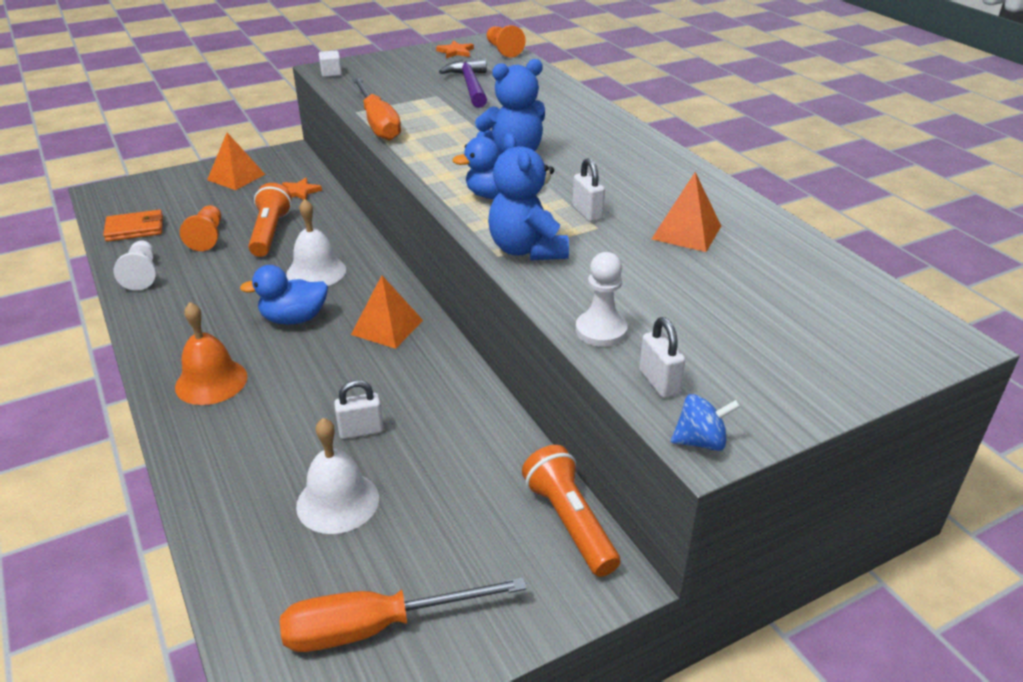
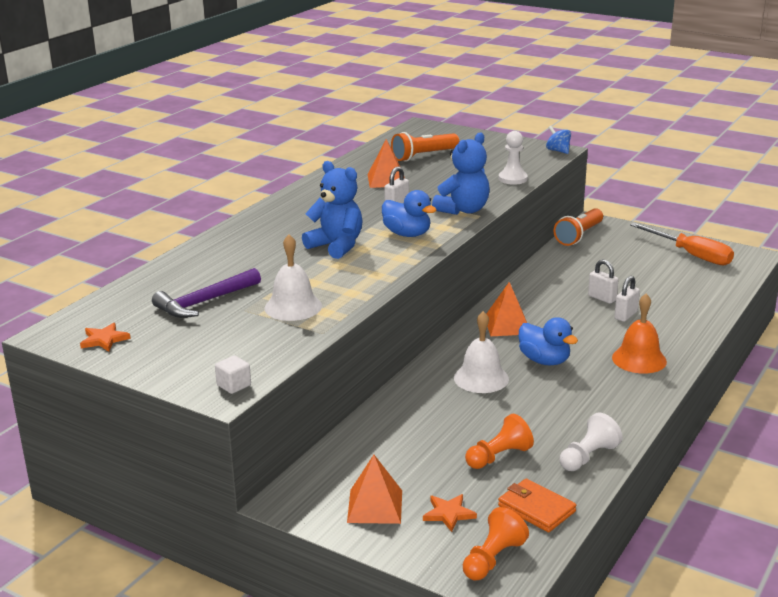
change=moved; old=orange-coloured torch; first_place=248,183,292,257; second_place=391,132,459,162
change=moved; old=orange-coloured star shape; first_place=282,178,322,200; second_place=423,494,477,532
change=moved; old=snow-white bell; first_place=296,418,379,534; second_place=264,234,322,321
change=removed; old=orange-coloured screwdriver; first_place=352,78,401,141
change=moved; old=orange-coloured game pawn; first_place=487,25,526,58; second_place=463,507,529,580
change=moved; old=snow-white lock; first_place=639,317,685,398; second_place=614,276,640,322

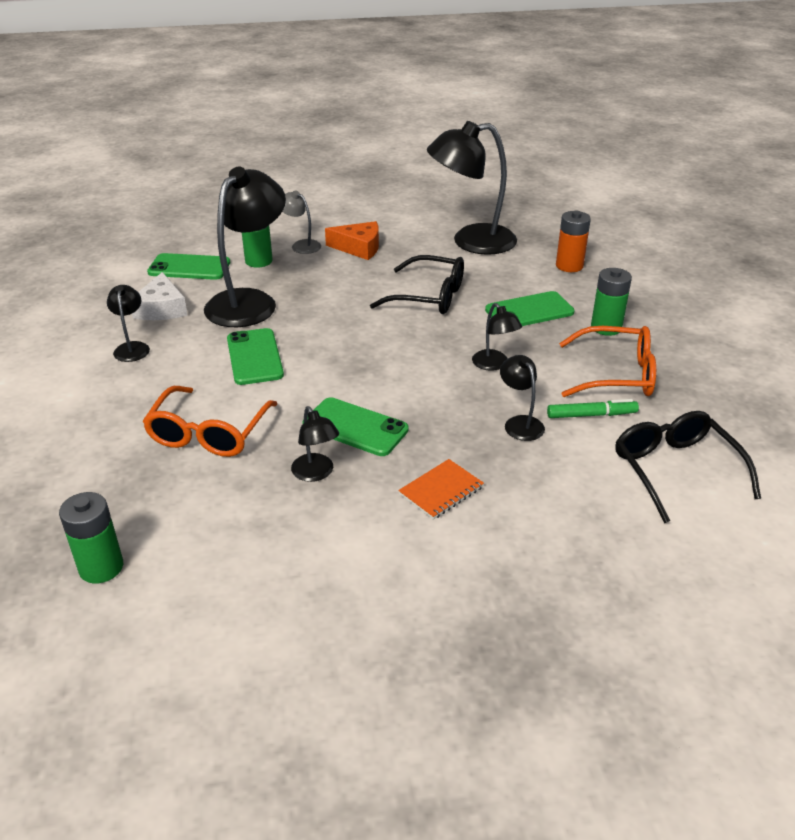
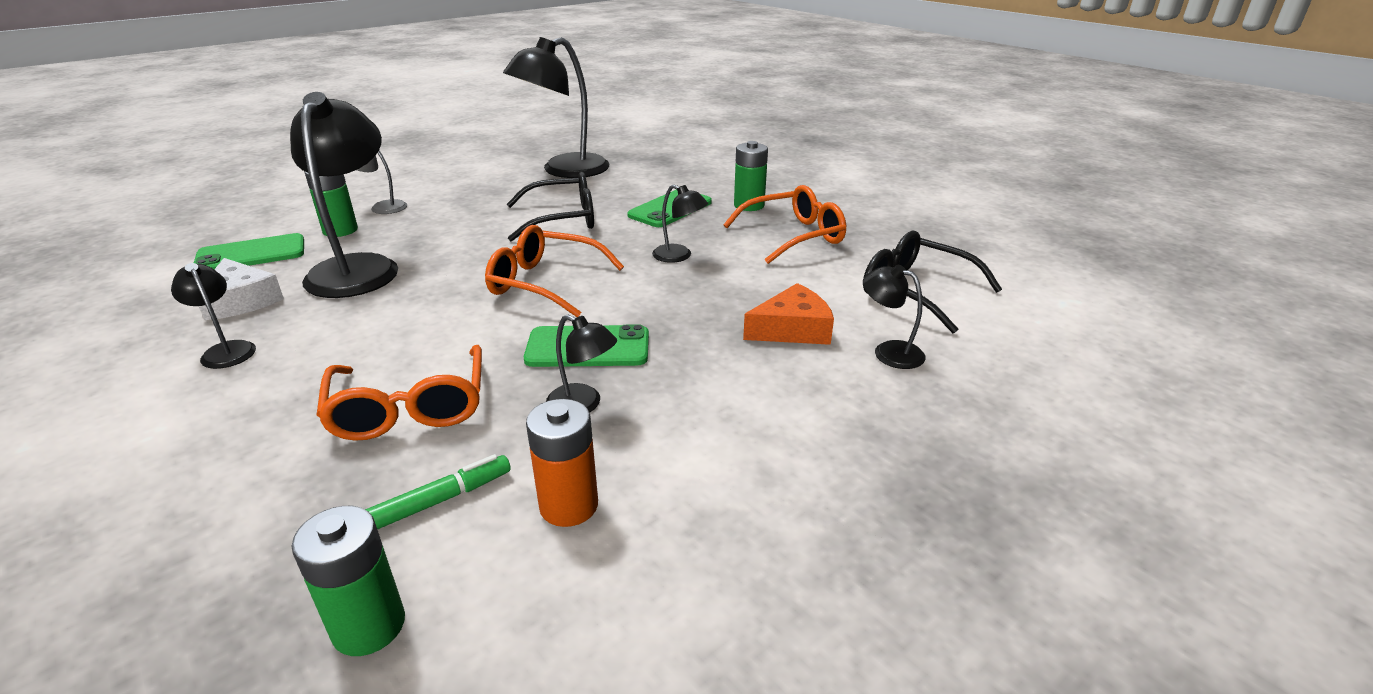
change=removed; old=leaf-green phone; first_place=227,328,284,385
change=moved; old=orange-coloured cheese; first_place=325,221,379,260; second_place=743,283,834,345
change=removed; old=orange-coloured notebook; first_place=398,459,484,520
change=moved; old=black desk lamp; first_place=500,355,545,441; second_place=863,265,926,369
change=moved; old=leaf-green felt pen; first_place=547,399,639,418; second_place=365,454,511,530
change=moved; old=orange-coloured power cell; first_place=556,211,591,272; second_place=526,399,598,527
change=added; new=orange-coloured glasses; second_place=485,225,624,317

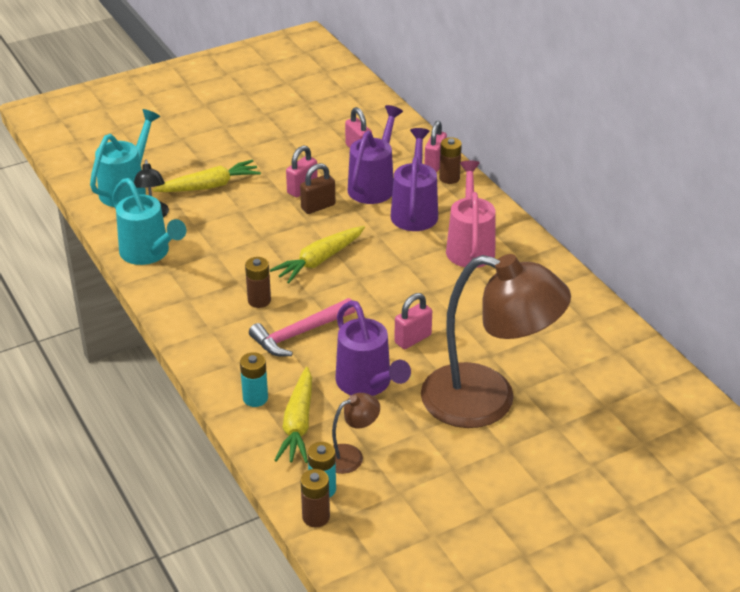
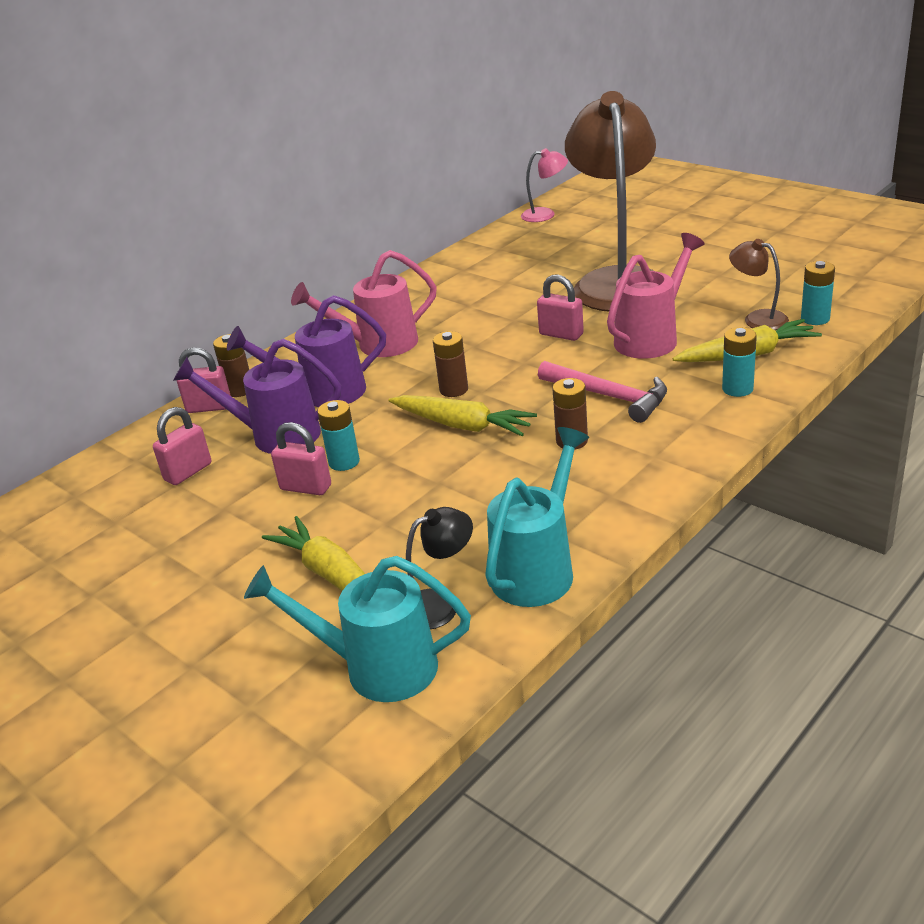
change=replaced; old=russet lock; new=aqua power cell; first_place=300,163,335,214; second_place=317,400,360,471
change=moved; old=russet power cell; first_place=301,469,330,527; second_place=433,331,468,397
change=recoloured; old=purple sprinkling can; new=rosy sprinkling can; first_place=335,300,411,396; second_place=607,233,704,359
change=added; new=rosy desk lamp; second_place=521,148,568,222

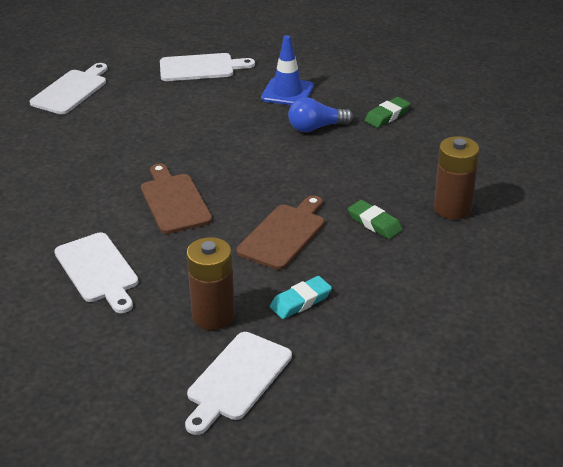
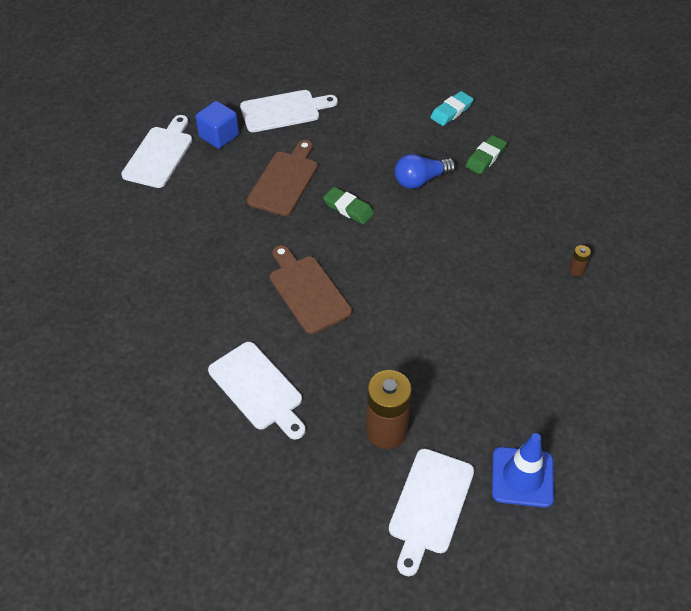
change=moved; old=russet bread board; first_place=237,195,325,270; second_place=247,140,318,216
change=moved; old=royal blue traffic cone; first_place=261,35,314,105; second_place=492,433,554,508
change=moved; old=aqua eraser; first_place=270,276,332,319; second_place=430,91,474,126
change=moved; old=leaf-green eraser; first_place=348,200,403,239; second_place=323,187,374,224
change=resized; old=russet power cell; first_place=434,136,479,220; second_place=569,245,591,277; factor=0.43
change=added; new=royal blue solid cube; second_place=196,101,239,149

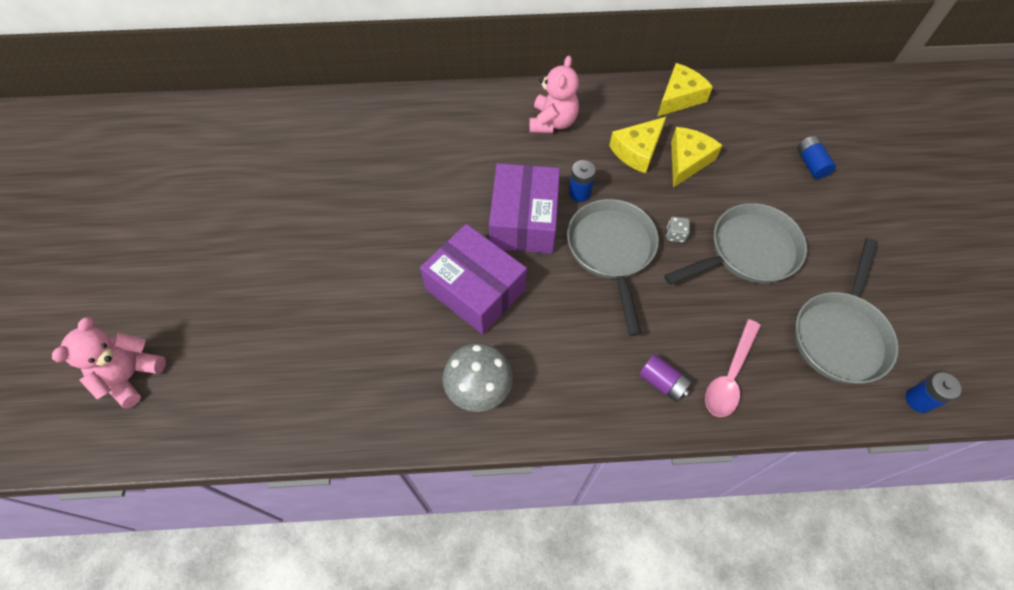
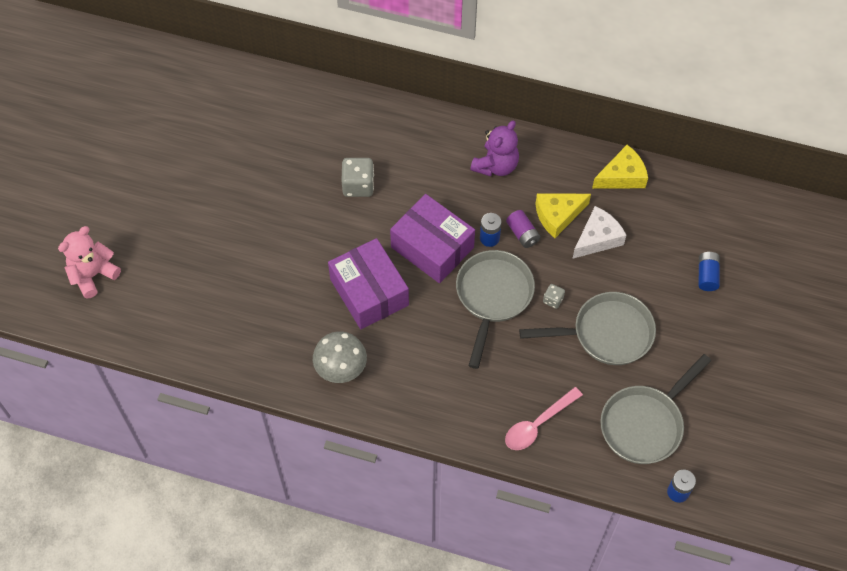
change=turned; old=purple package; first_place=489,163,560,254; second_place=390,194,475,283; degrees=-75
change=recoloured; old=rosy teddy bear; new=purple teddy bear; first_place=529,55,579,133; second_place=470,121,519,177
change=moved; old=purple power cell; first_place=639,354,692,402; second_place=506,210,540,248
change=recoloured; old=golden cheese; new=snow-white cheese; first_place=671,127,722,188; second_place=572,206,627,259
change=added; new=gray dice; second_place=341,158,374,197

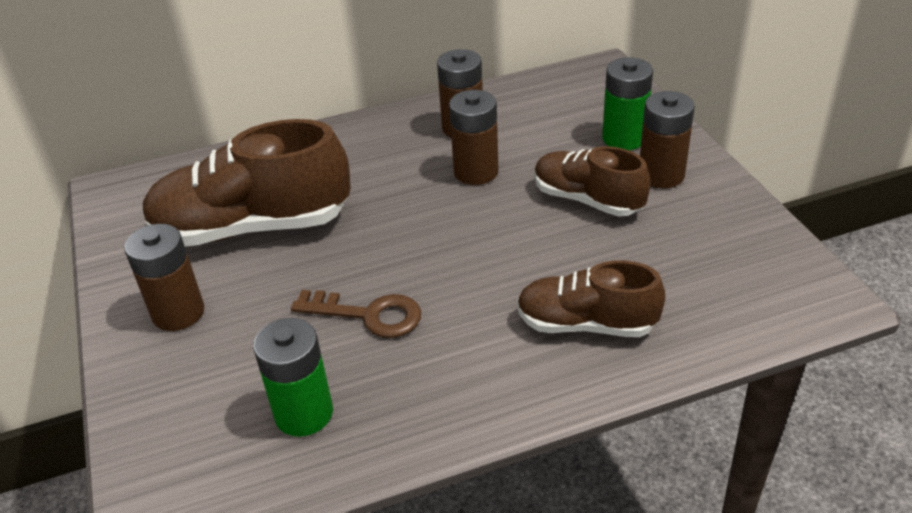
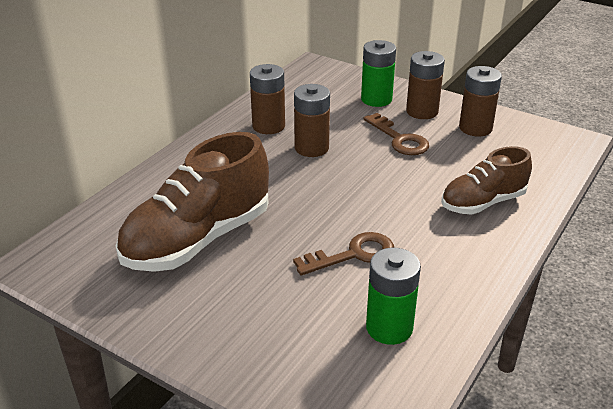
change=moved; old=russet power cell; first_place=124,224,204,331; second_place=459,66,502,136
change=replaced; old=russet lace-up shoe; new=russet key; first_place=535,146,651,217; second_place=363,113,429,155

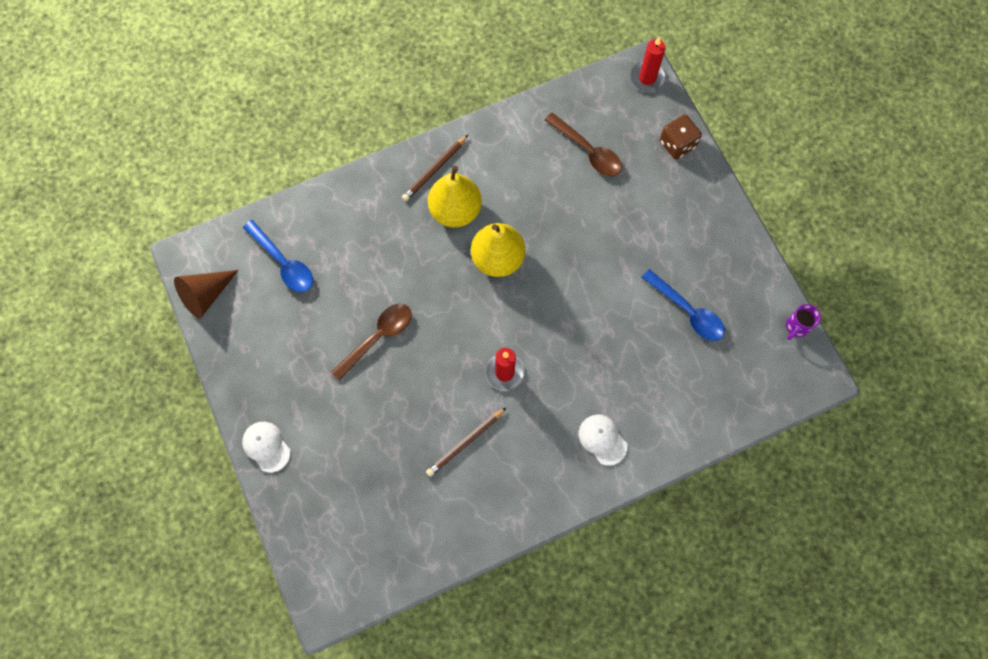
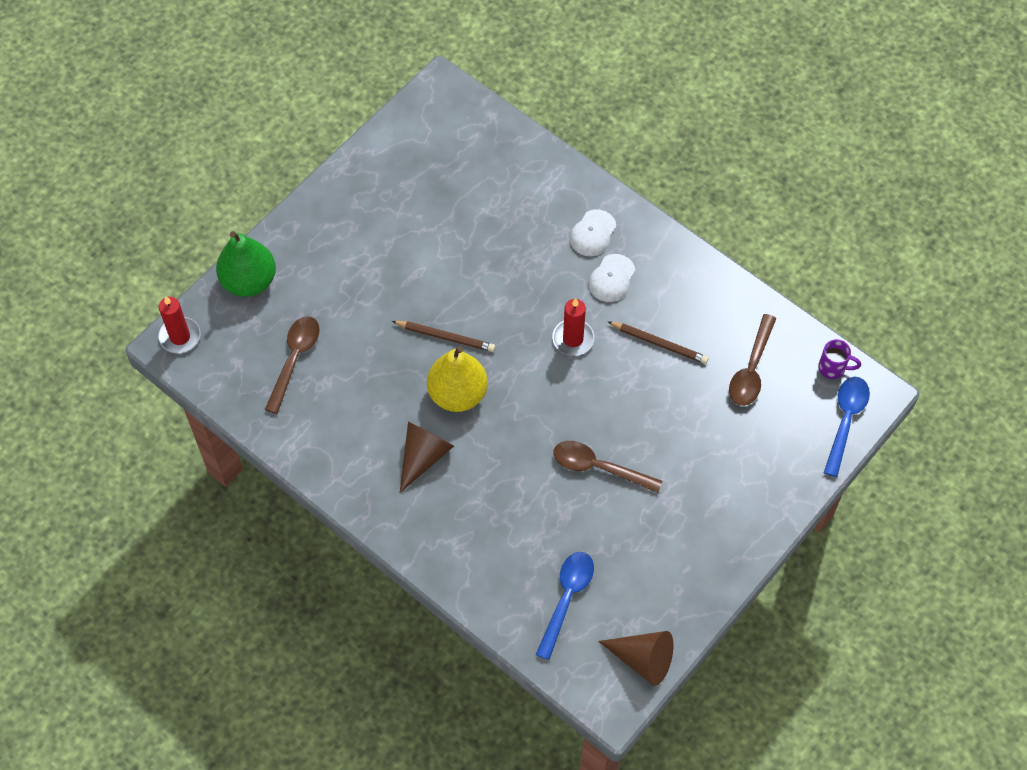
change=moved; old=snow-white peaked cap; first_place=242,422,291,472; second_place=589,254,635,302
change=moved; old=russet lead pencil; first_place=402,135,468,201; second_place=392,321,495,352
change=replaced; old=golden toy pear; new=russet solid cone; first_place=428,166,482,228; second_place=400,421,454,493
change=moved; old=royal blue spoon; first_place=641,269,725,341; second_place=824,377,870,477
change=replaced; old=russet dice; new=leaf-green toy pear; first_place=660,114,702,159; second_place=216,231,276,297
change=moved; old=purple mug; first_place=786,304,821,340; second_place=818,339,861,379
change=added; new=russet spoon; second_place=729,314,776,406

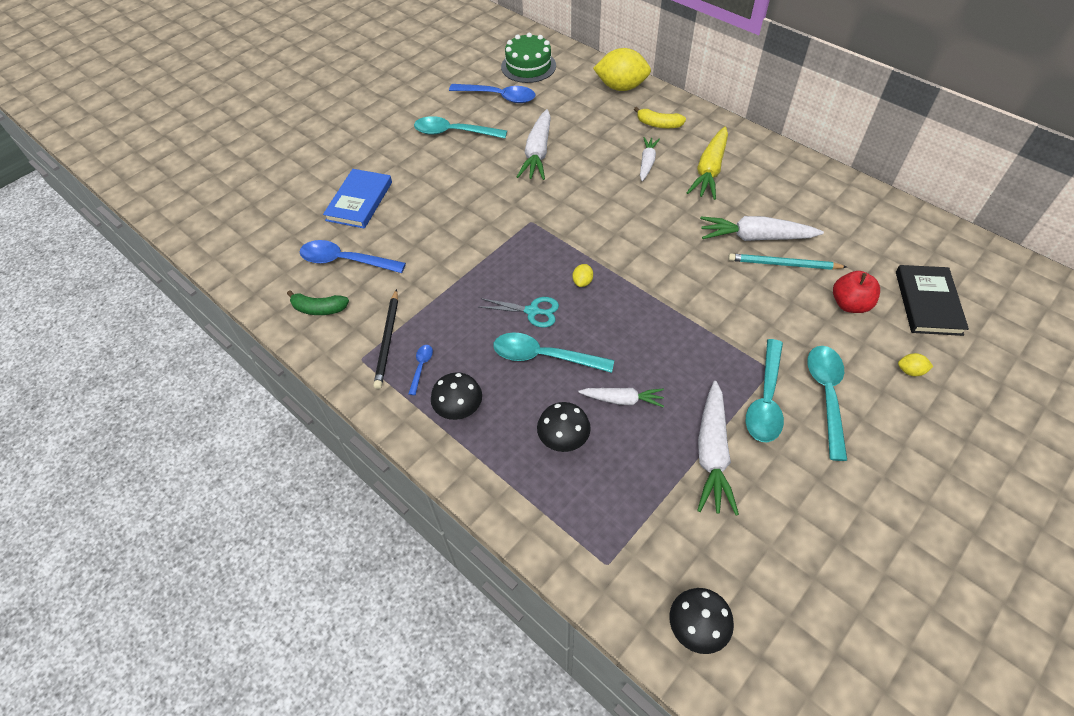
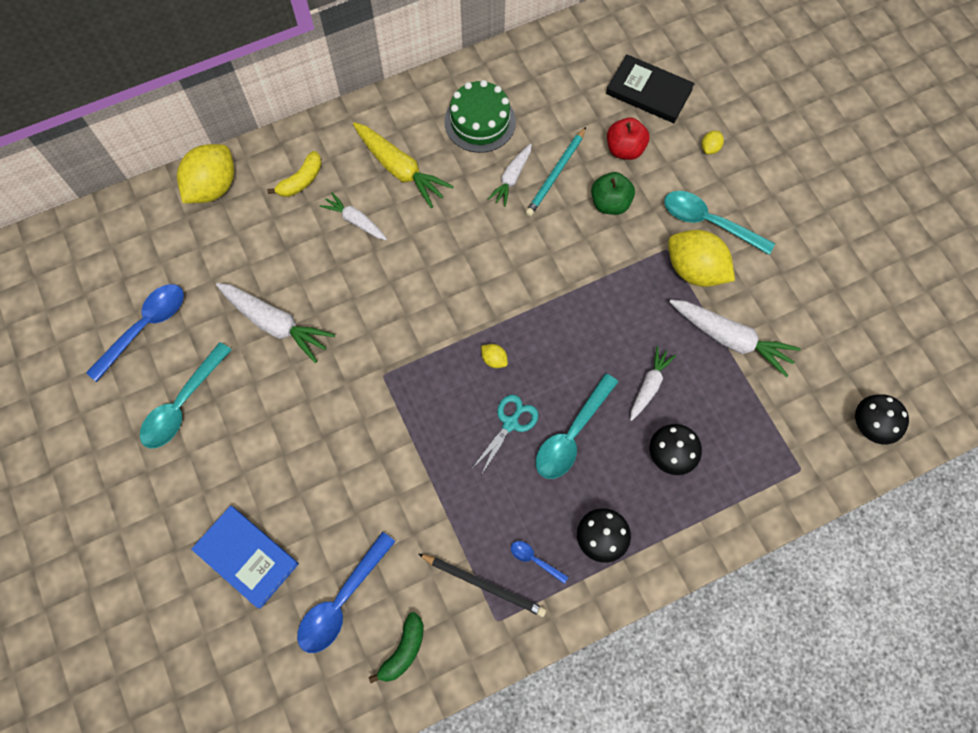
change=moved; old=leaf-green cake; first_place=501,33,556,83; second_place=444,80,516,153
change=resized; old=snow-white toy carrot; first_place=700,216,824,241; second_place=488,144,532,207; factor=0.61
change=replaced; old=aqua spoon; new=golden lemon; first_place=746,339,784,442; second_place=668,230,735,287
change=added; new=leaf-green apple; second_place=591,172,635,215

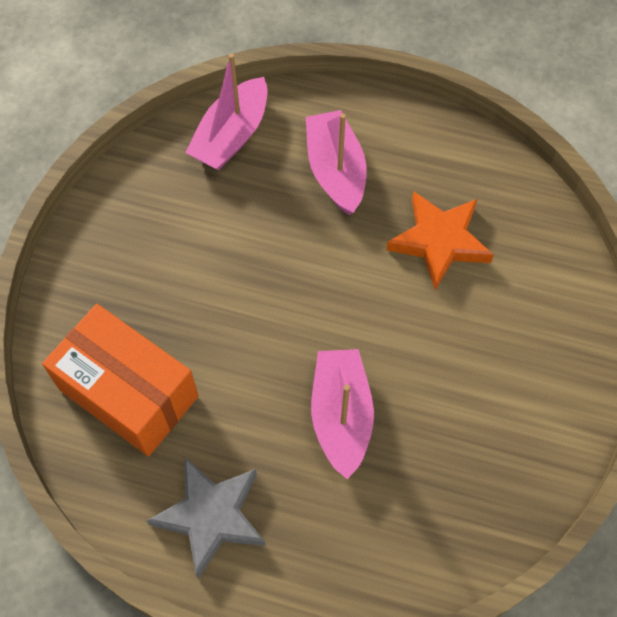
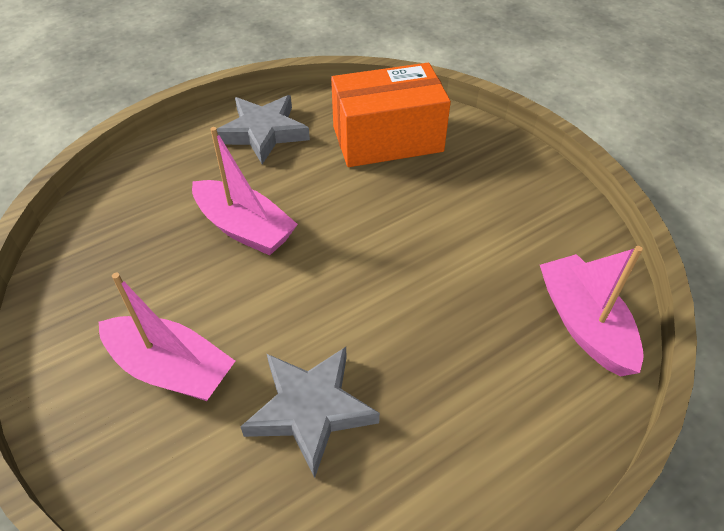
change=moved; old=rosy boat; first_place=306,110,367,215; second_place=98,273,235,401
change=recoloured; old=orange-coloured star shape; new=gray star shape; first_place=386,192,494,290; second_place=240,347,380,478

